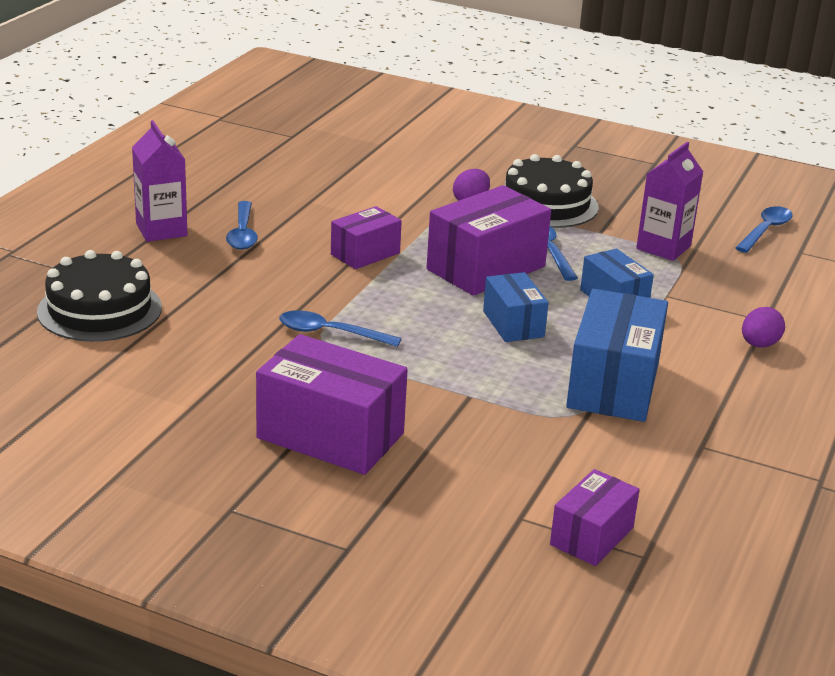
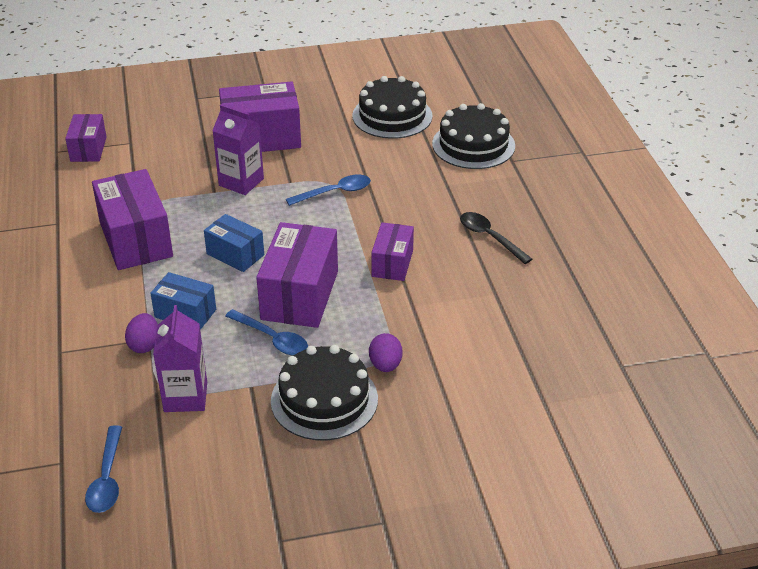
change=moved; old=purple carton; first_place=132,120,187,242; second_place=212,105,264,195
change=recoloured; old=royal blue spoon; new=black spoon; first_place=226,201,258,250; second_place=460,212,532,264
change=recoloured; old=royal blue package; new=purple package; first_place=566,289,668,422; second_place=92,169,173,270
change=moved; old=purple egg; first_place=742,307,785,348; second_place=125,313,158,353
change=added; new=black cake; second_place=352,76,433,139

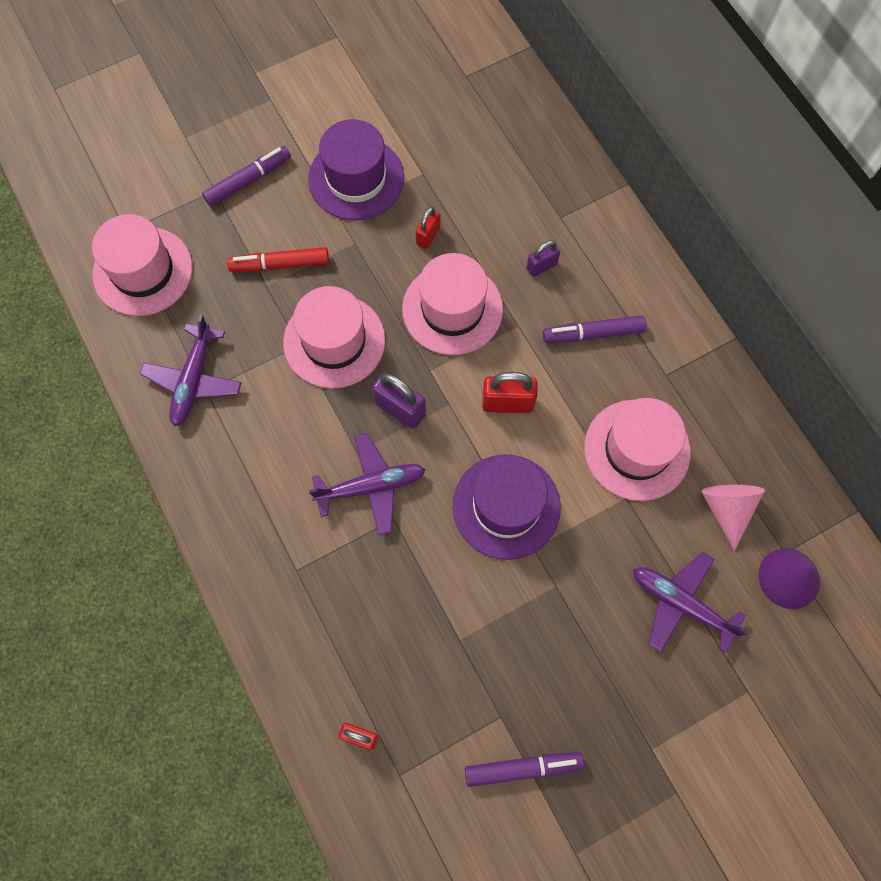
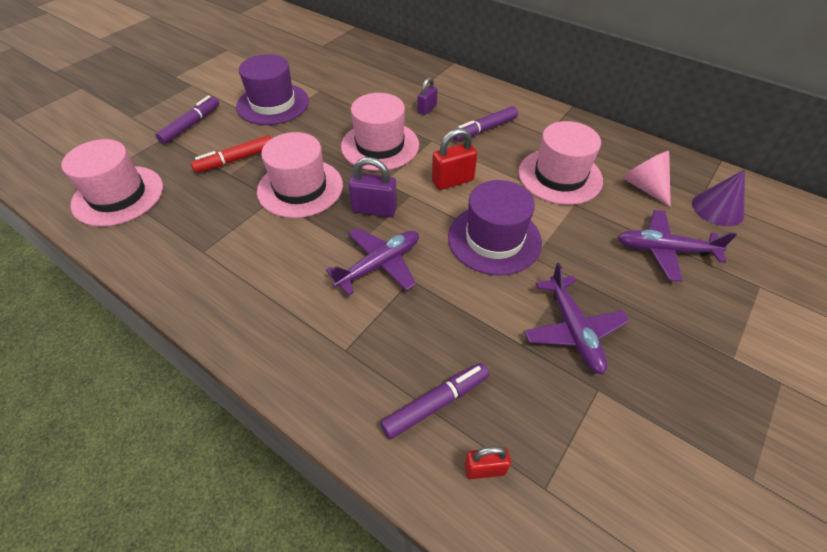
change=moved; old=purple aeroplane; first_place=140,315,242,426; second_place=524,263,629,375
change=removed; old=red lock; first_place=416,207,440,249
change=moved; old=purple felt pen; first_place=465,752,584,787; second_place=380,363,489,439

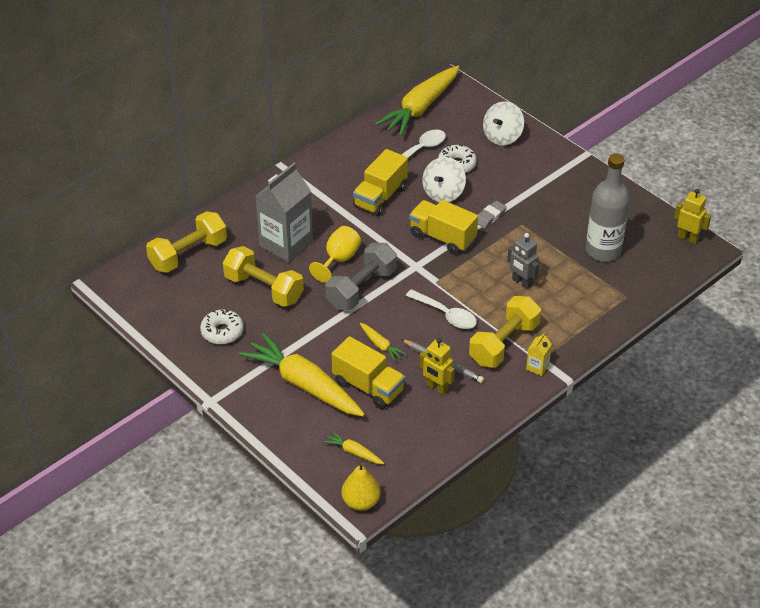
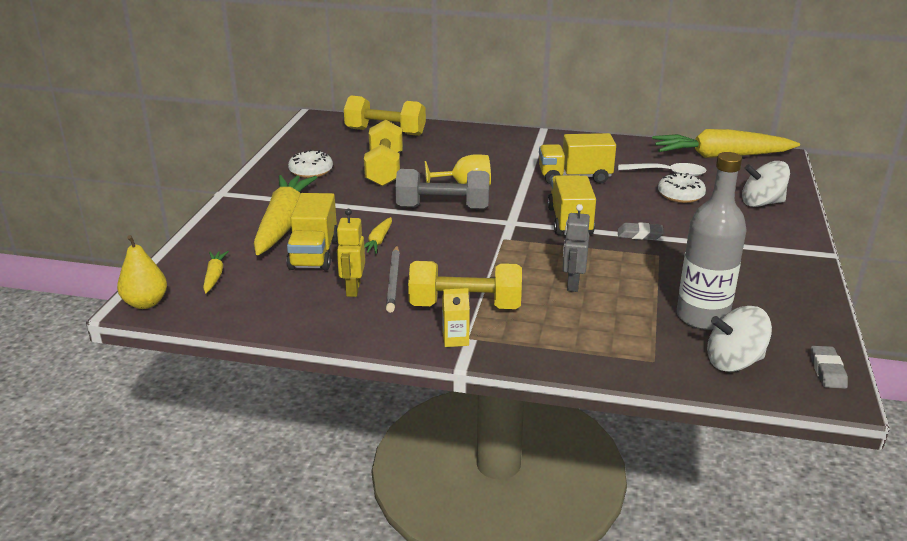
change=removed; old=gray carton; first_place=256,163,313,262
change=removed; old=snow-white spoon; first_place=406,289,477,329
change=moved; old=snow-white spinning top; first_place=423,157,466,202; second_place=707,306,772,372
change=replaced; old=golden robot; new=gray eraser; first_place=674,189,711,244; second_place=811,346,848,389

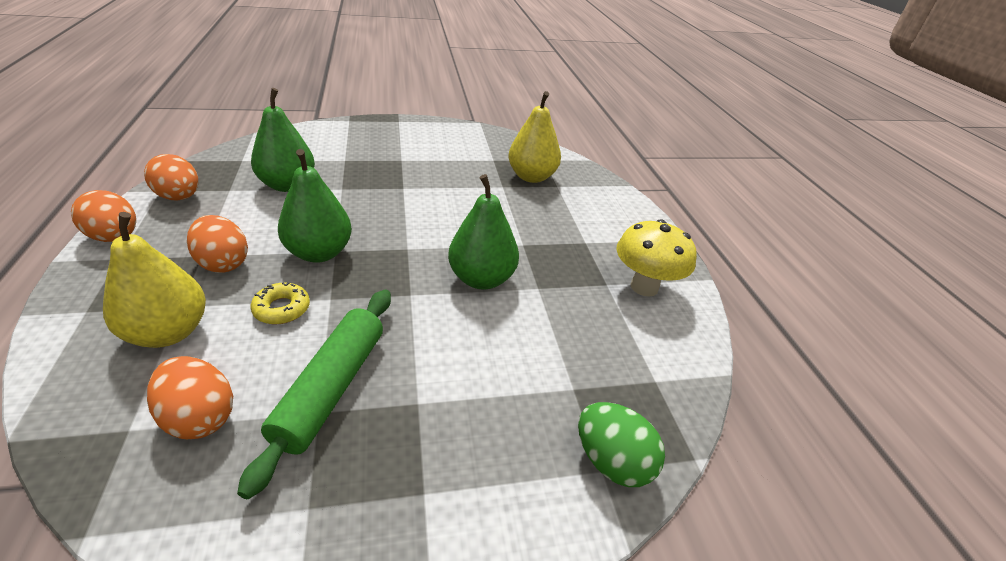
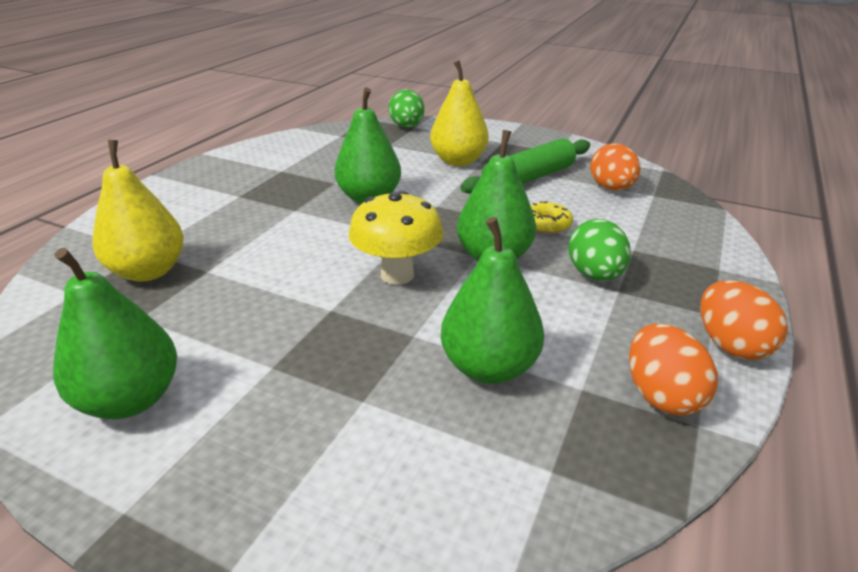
change=moved; old=golden toy pear; first_place=103,212,206,348; second_place=430,60,489,166
change=recoloured; old=orange-coloured egg; new=leaf-green egg; first_place=187,215,248,273; second_place=568,219,631,281
change=moved; old=golden fungus; first_place=616,219,697,297; second_place=349,191,443,285
change=added; new=leaf-green toy pear; second_place=53,248,177,419

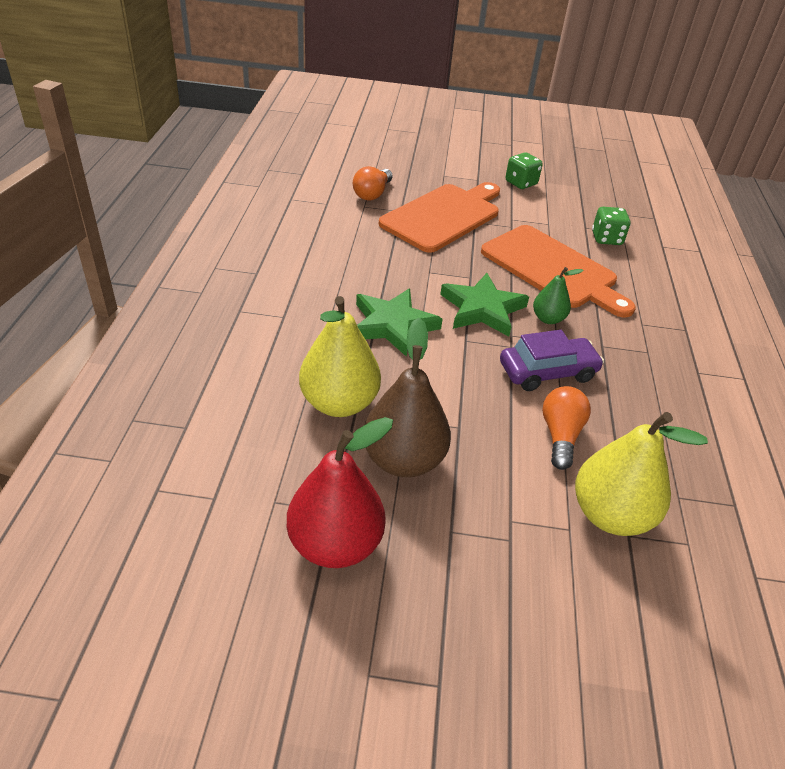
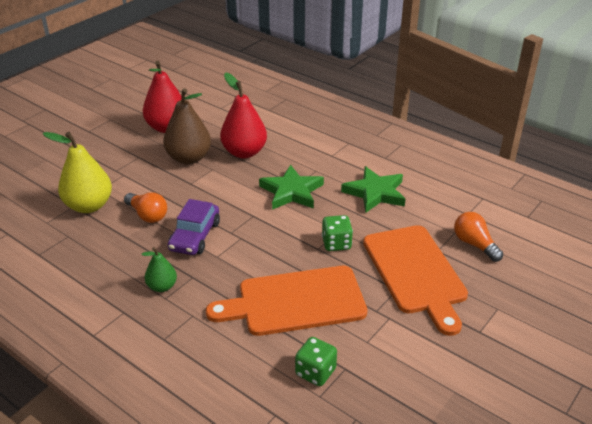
change=recoloured; old=golden toy pear; new=red toy pear; first_place=299,296,381,417; second_place=220,72,267,158
change=moved; old=leaf-green star shape; first_place=440,273,529,336; second_place=341,166,406,213
change=moved; old=leaf-green dice; first_place=506,152,543,189; second_place=322,215,353,251
change=moved; old=leaf-green toy pear; first_place=533,267,584,324; second_place=142,247,177,292

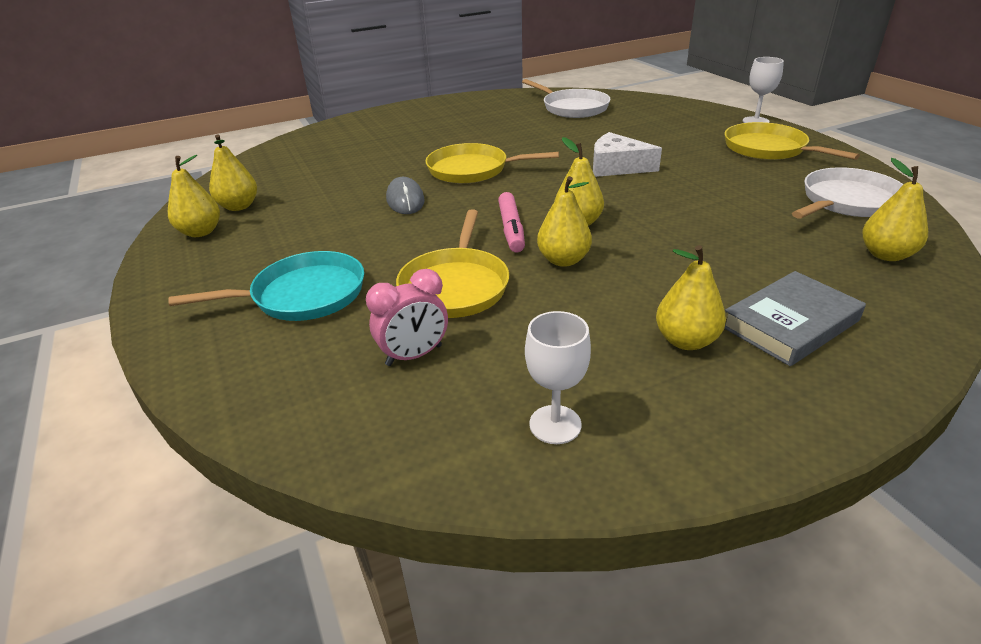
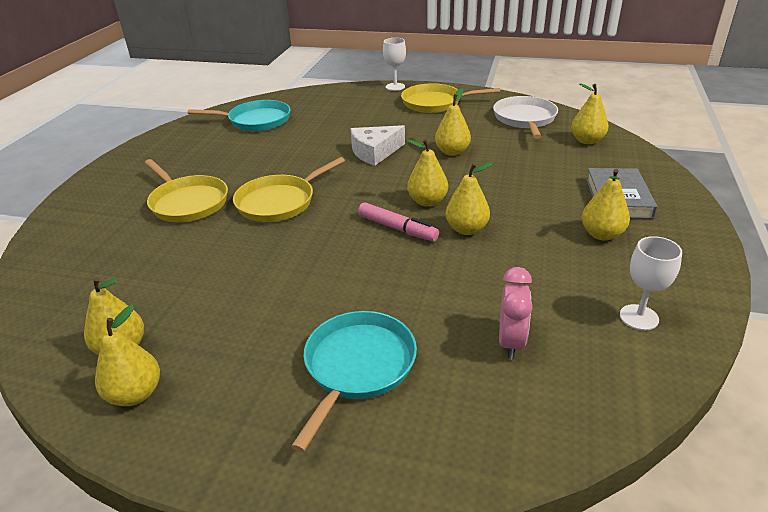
change=removed; old=gray mouse; first_place=386,177,425,214
change=moved; old=golden frying pan; first_place=396,209,509,318; second_place=144,159,228,222
change=recoloured; old=snow-white frying pan; new=aqua frying pan; first_place=522,79,611,118; second_place=188,100,290,131
change=added; new=golden toy pear; second_place=435,88,471,156

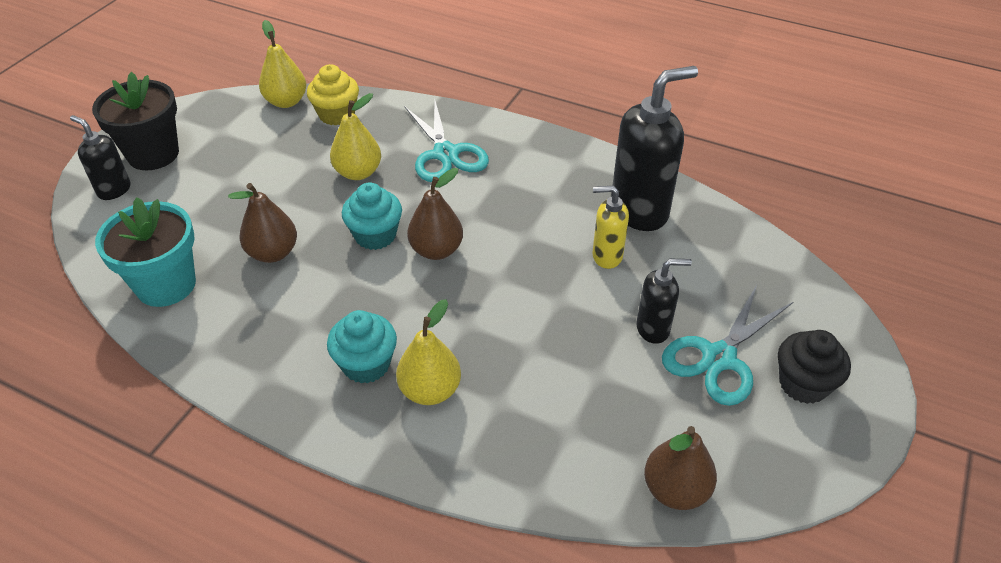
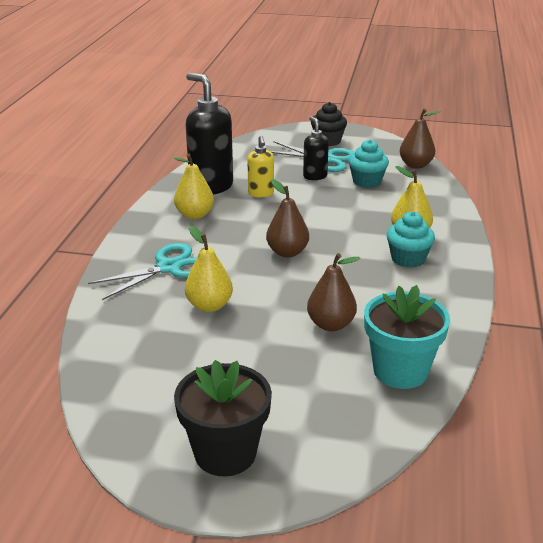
change=removed; old=black soap dispenser; first_place=70,115,130,200
change=moved; old=golden toy pear; first_place=259,20,306,108; second_place=173,154,214,219
change=removed; old=golden cupcake; first_place=307,64,359,126
change=moved; old=aqua cupcake; first_place=342,183,402,250; second_place=348,140,389,188

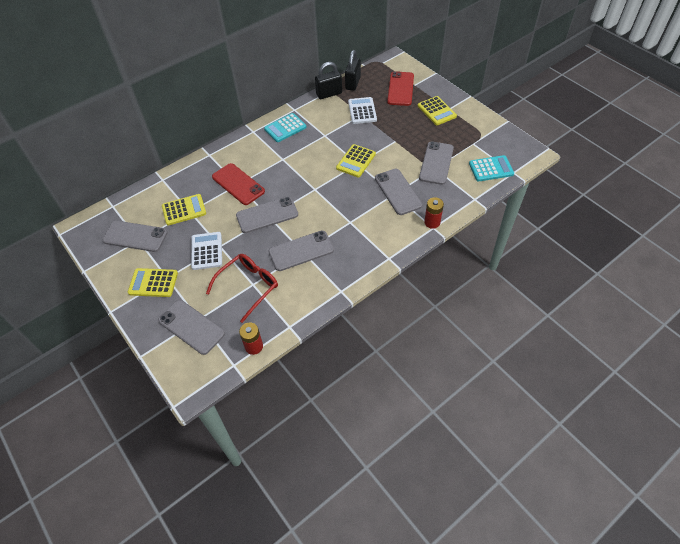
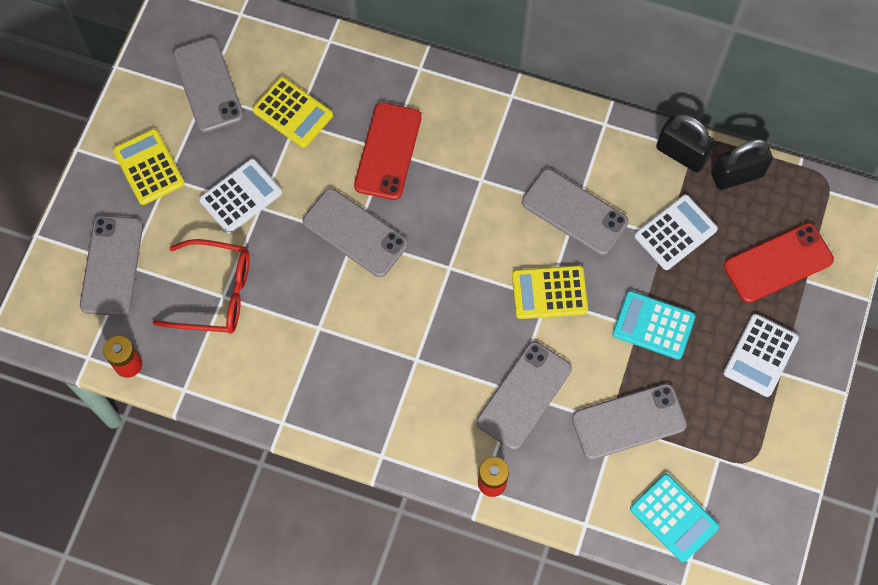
change=moved; old=aqua pocket calculator; first_place=264,113,307,142; second_place=612,291,695,359
change=moved; old=gray phone; first_place=269,231,334,271; second_place=522,169,629,255
change=recoloured; old=golden pocket calculator; new=snow-white pocket calculator; first_place=418,96,457,125; second_place=723,314,799,397

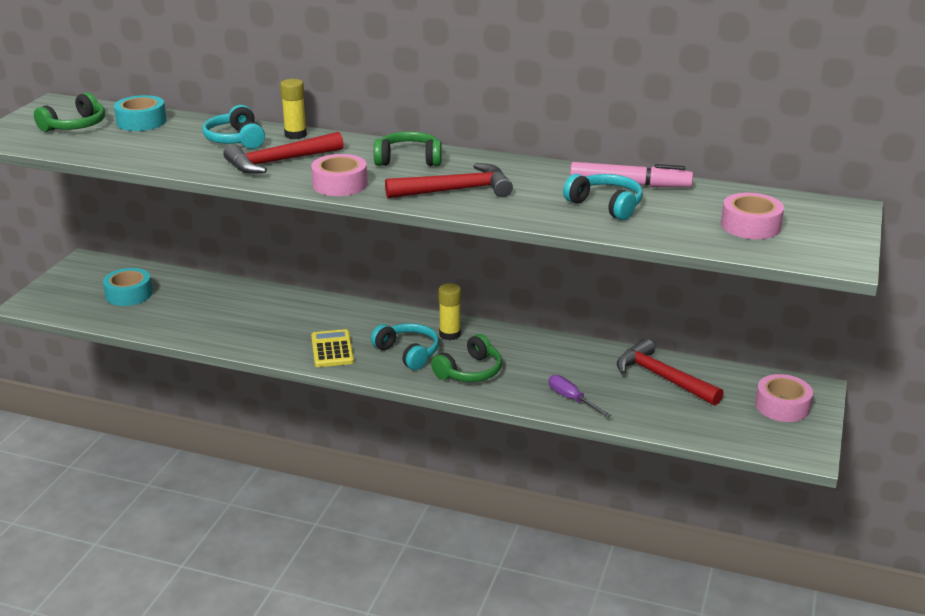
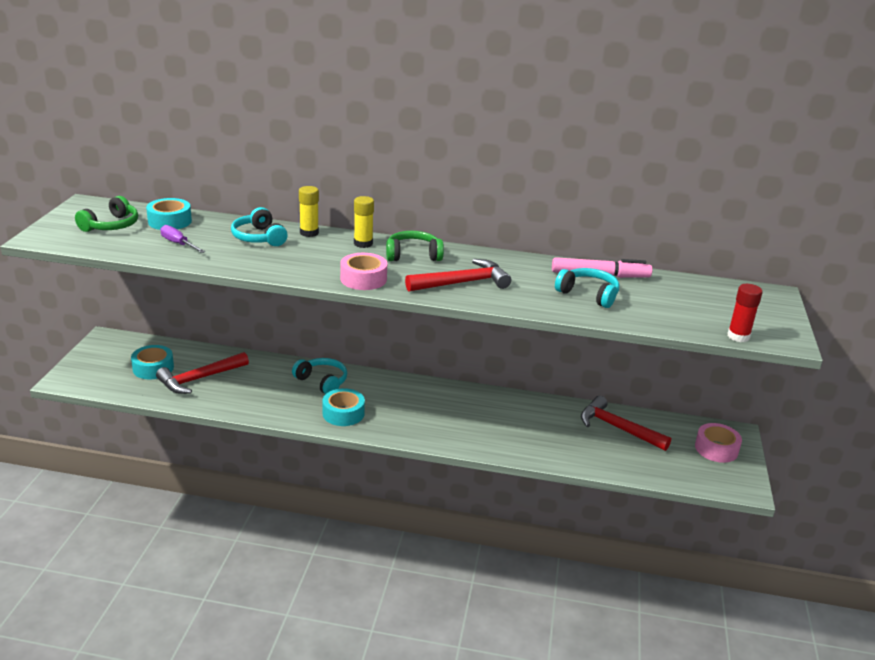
change=moved; old=red claw hammer; first_place=223,132,344,174; second_place=156,352,249,394
change=replaced; old=golden pocket calculator; new=aqua sticky tape; first_place=311,329,354,367; second_place=323,388,365,426
change=moved; old=aqua over-ear headphones; first_place=371,323,439,370; second_place=292,358,347,394
change=removed; old=leaf-green over-ear headphones; first_place=431,334,502,382
change=moved; old=golden glue; first_place=439,283,461,340; second_place=354,196,374,248
change=moved; old=purple screwdriver; first_place=549,375,611,418; second_place=160,225,205,253
change=removed; old=rosy sticky tape; first_place=721,193,784,239
change=added; new=red glue; second_place=727,284,762,342

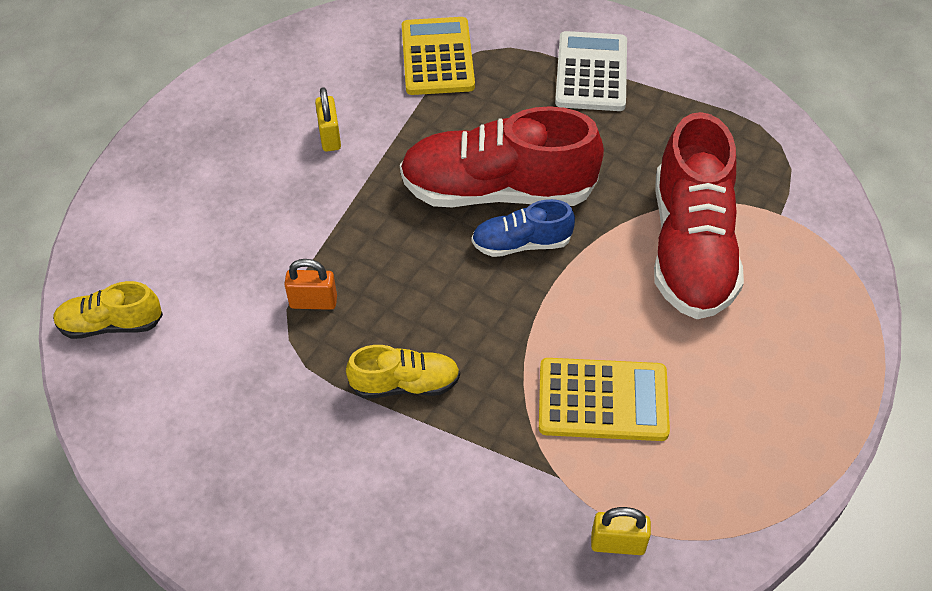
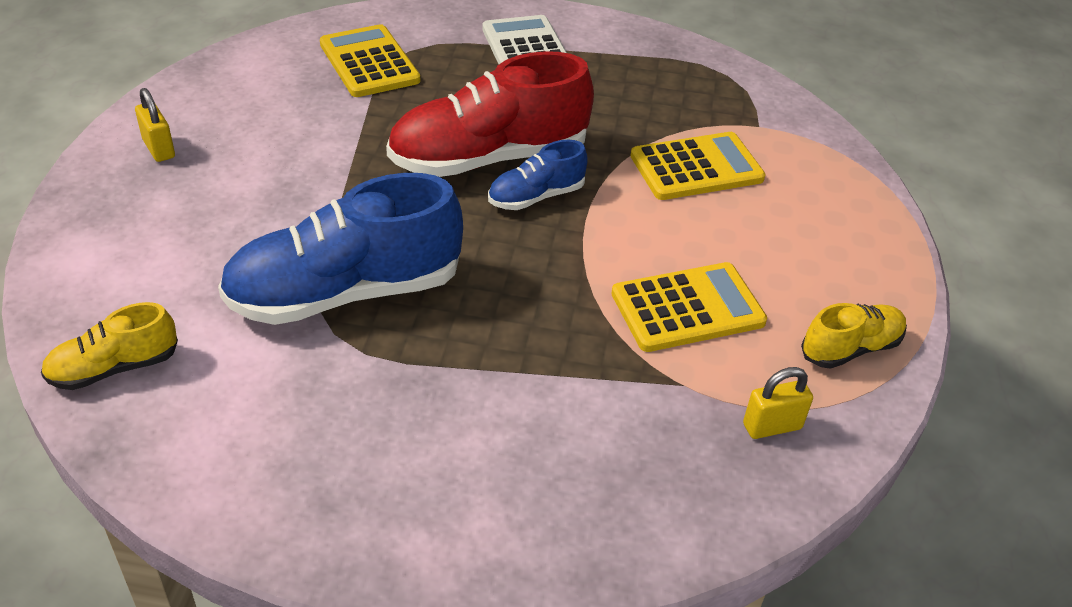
change=replaced; old=orange-coloured lock; new=royal blue lace-up shoe; first_place=284,259,337,310; second_place=218,173,463,325
change=moved; old=golden lock; first_place=315,87,341,152; second_place=135,88,175,162
change=moved; old=golden lace-up shoe; first_place=346,345,460,399; second_place=801,303,907,369
change=replaced; old=red lace-up shoe; new=golden pocket calculator; first_place=654,112,744,319; second_place=630,132,766,200

